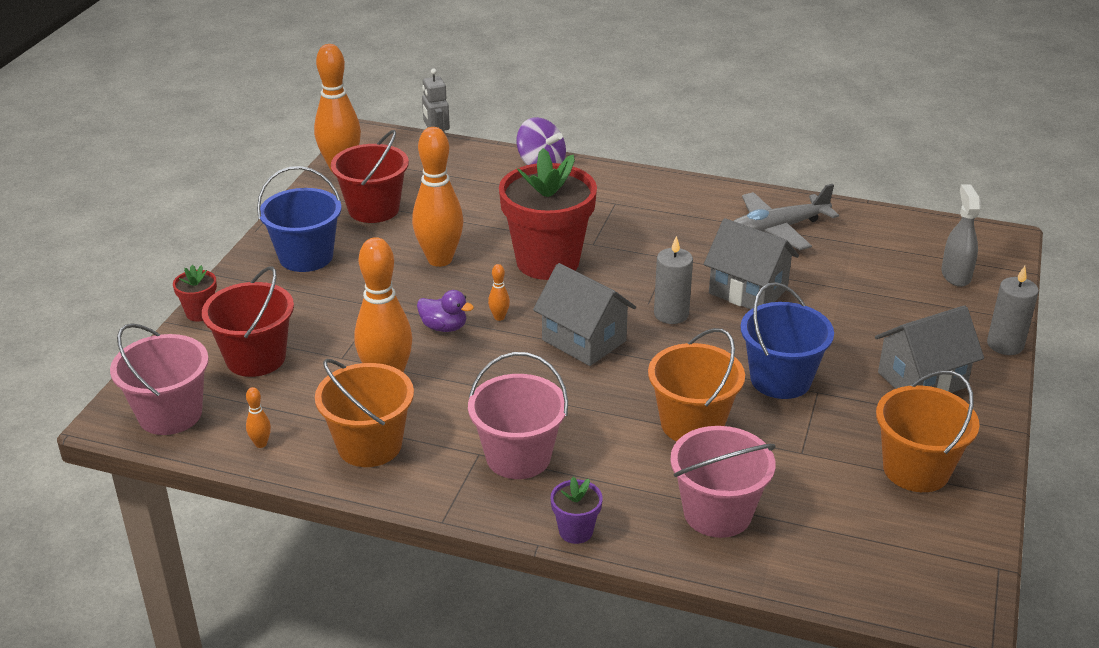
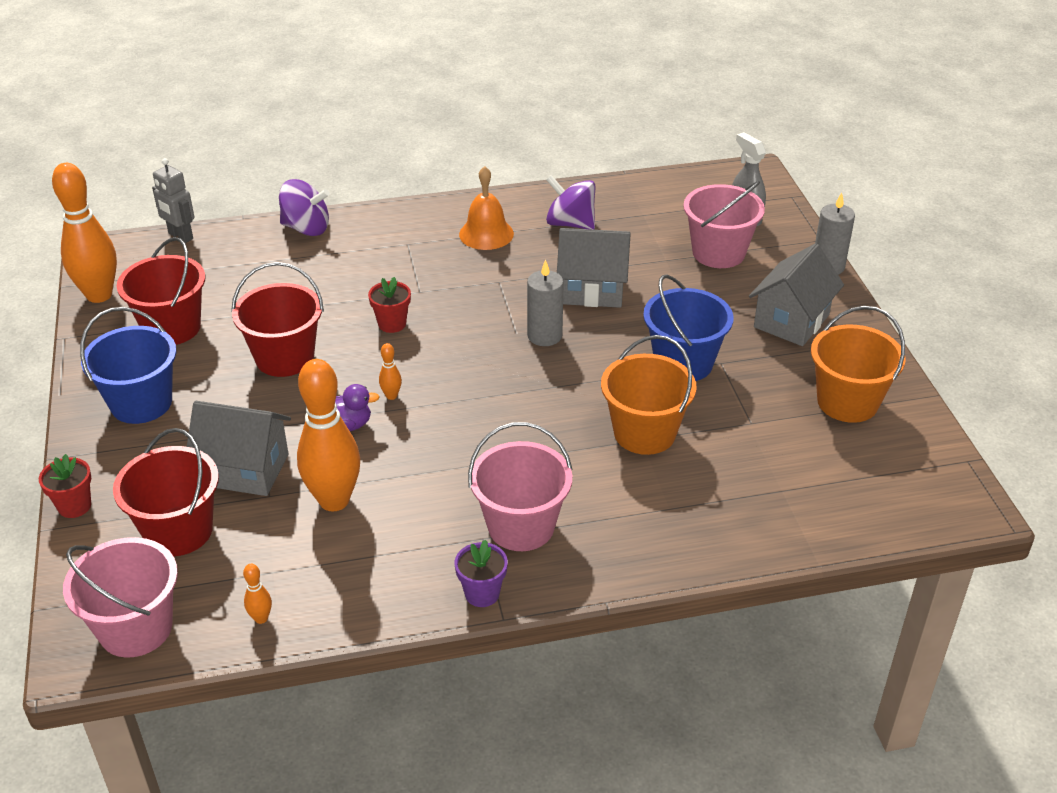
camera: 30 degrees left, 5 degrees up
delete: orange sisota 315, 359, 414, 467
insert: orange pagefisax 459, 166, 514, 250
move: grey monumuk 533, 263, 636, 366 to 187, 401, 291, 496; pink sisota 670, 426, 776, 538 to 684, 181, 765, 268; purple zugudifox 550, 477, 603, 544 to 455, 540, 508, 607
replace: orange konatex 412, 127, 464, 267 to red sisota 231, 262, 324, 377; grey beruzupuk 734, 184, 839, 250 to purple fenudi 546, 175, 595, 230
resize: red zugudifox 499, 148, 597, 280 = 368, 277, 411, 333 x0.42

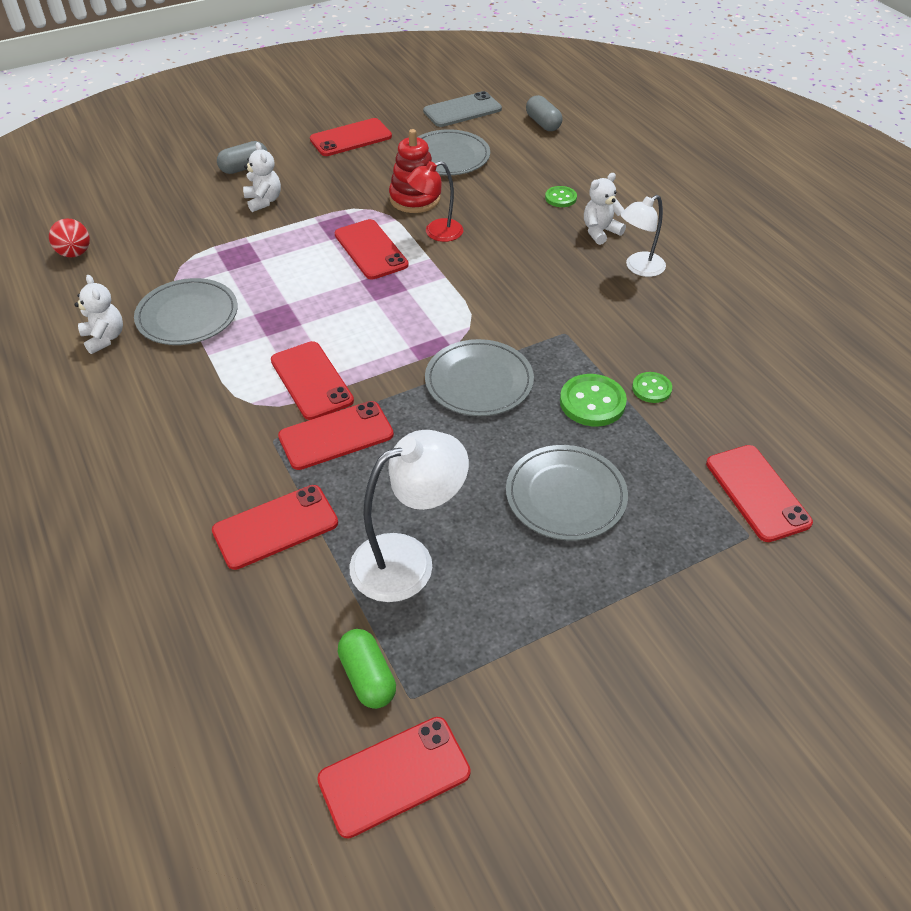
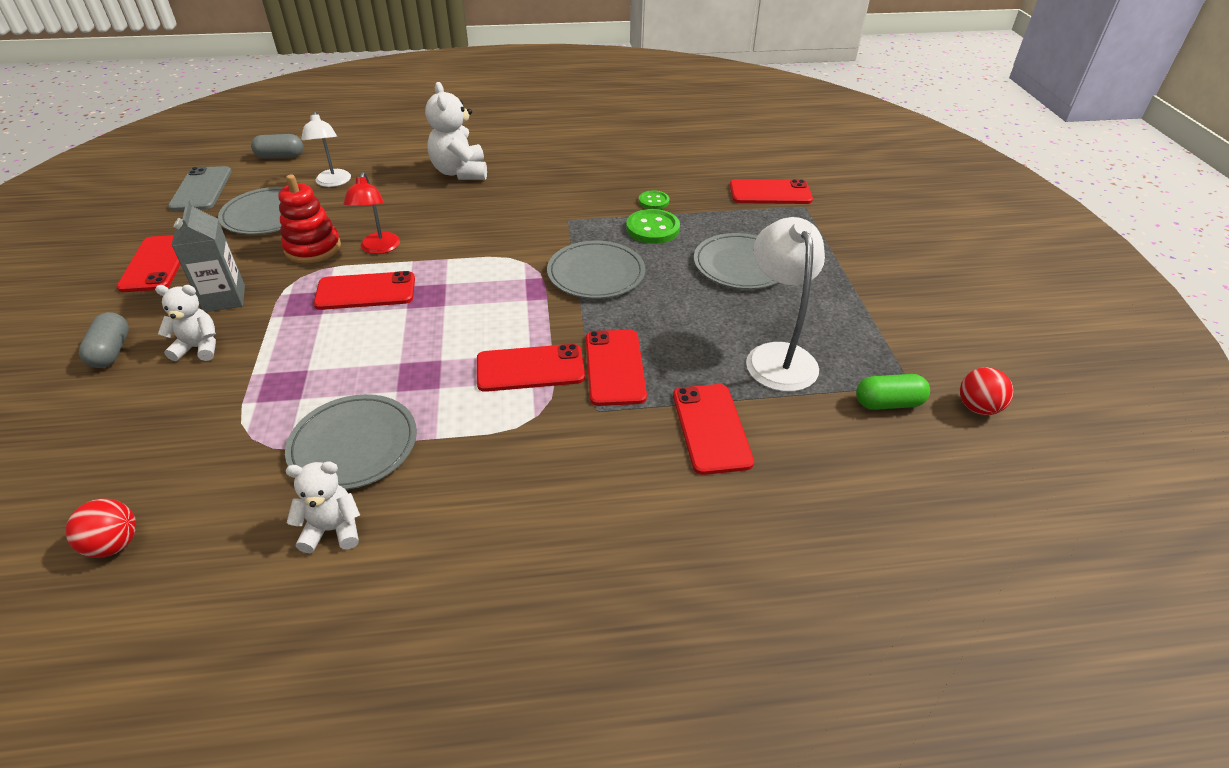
camera: 70 degrees left, 5 degrees down
delete: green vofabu 545, 186, 577, 207
insert: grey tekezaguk 171, 200, 245, 312
move: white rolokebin 621, 195, 666, 277 to 301, 111, 351, 187
replace: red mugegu 317, 717, 471, 839 to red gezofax 960, 367, 1014, 415
resize: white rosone 584, 173, 626, 245 = 425, 82, 487, 180 x1.60

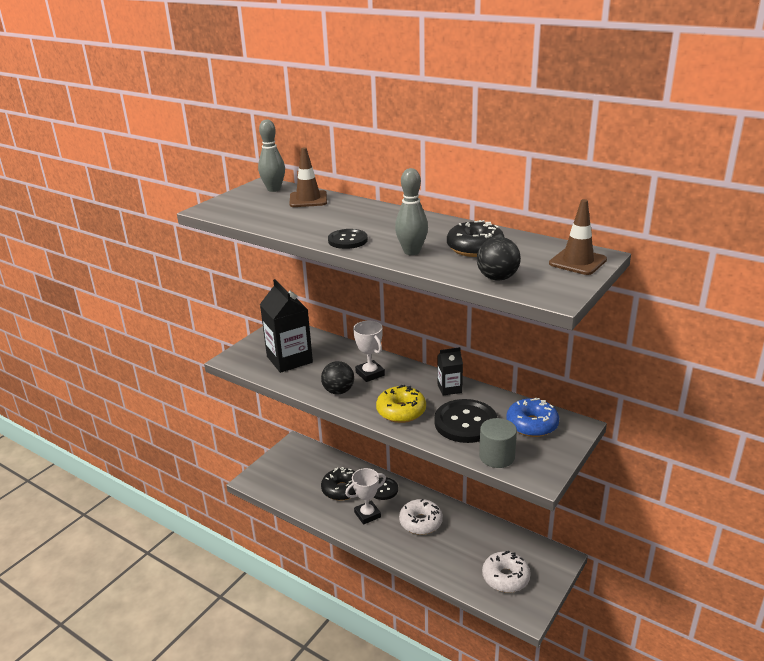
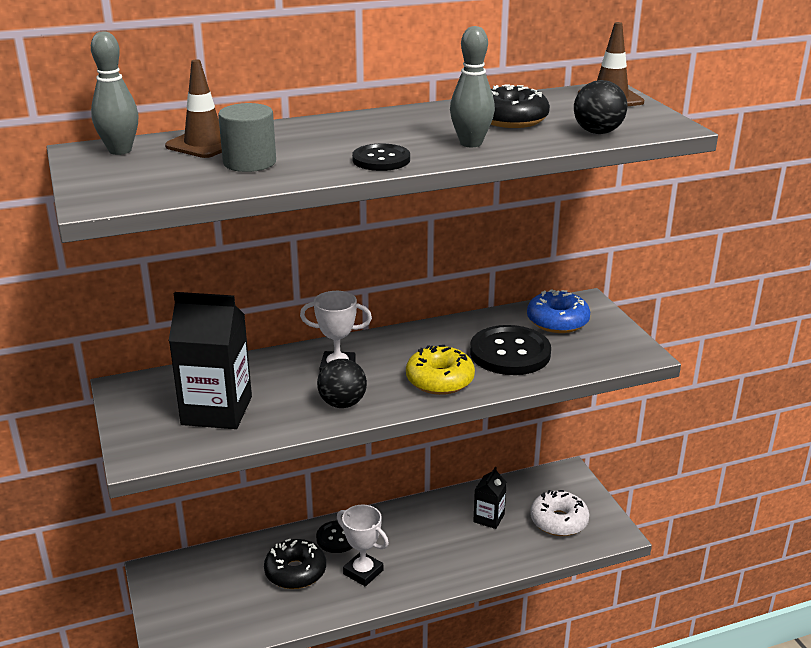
camera: 55 degrees left, 0 degrees up
delete: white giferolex 399, 499, 443, 535
move: black tekezaguk 437, 347, 463, 396 to 473, 467, 507, 529; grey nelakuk 479, 418, 517, 468 to 218, 103, 276, 172
rotate: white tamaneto 345, 468, 386, 525 = 337, 505, 389, 587 60 degrees counterclockwise

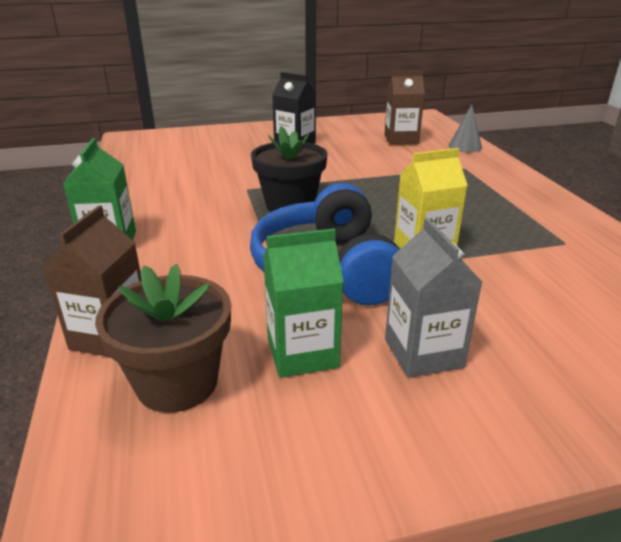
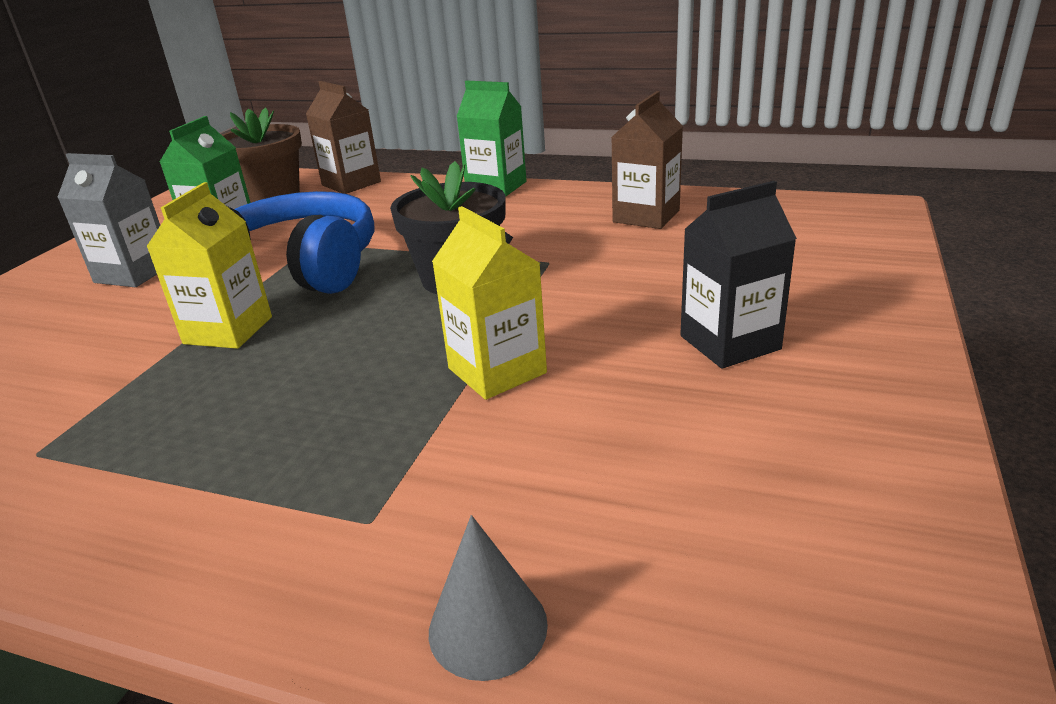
camera: 125 degrees right, 0 degrees up
insert: yellow tekezaguk 432, 206, 547, 400
move: brown tekezaguk 384, 70, 425, 145 to 612, 91, 683, 229

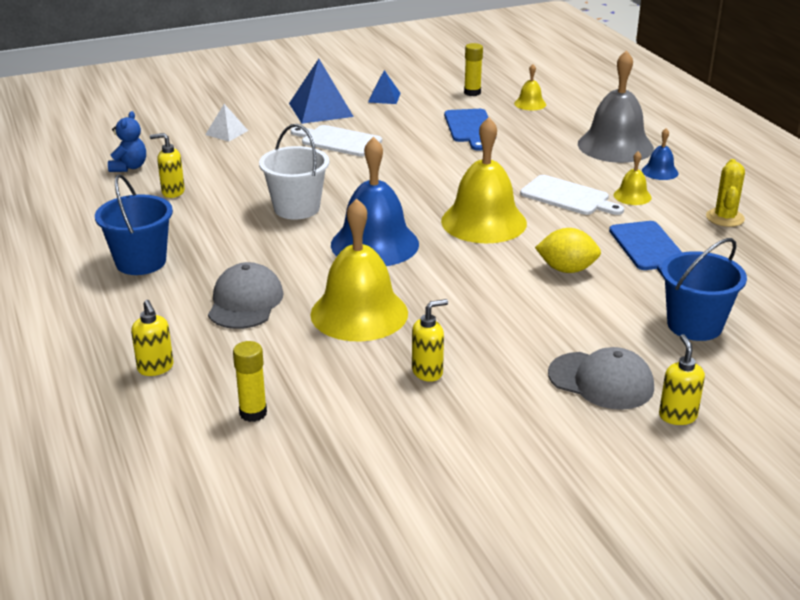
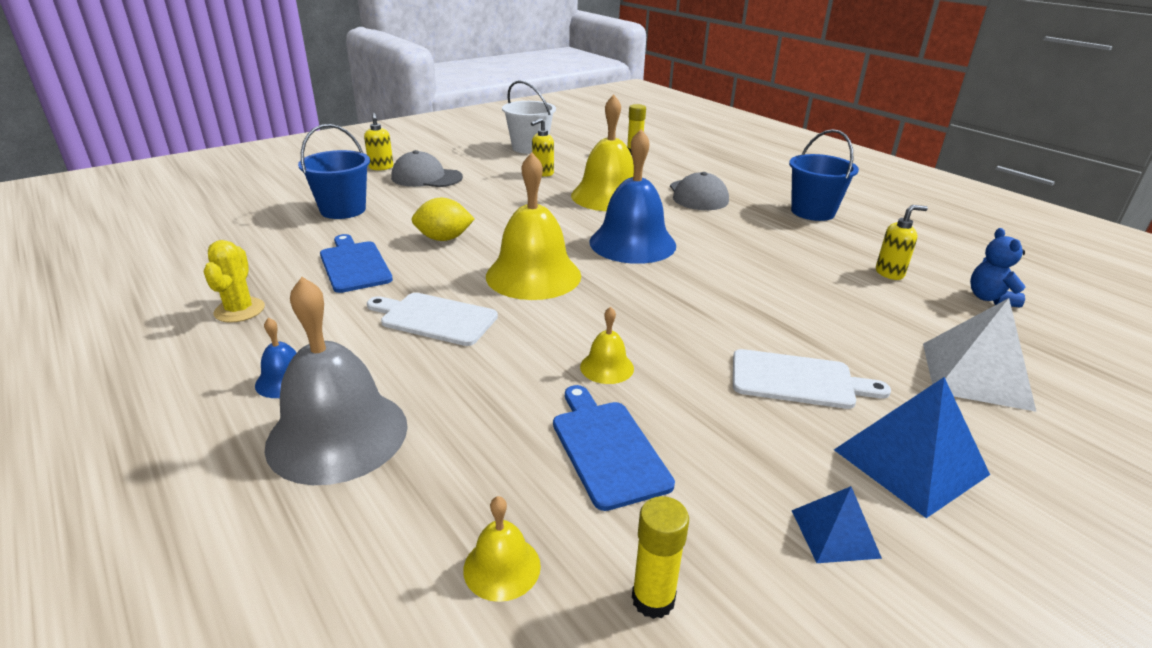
camera: 165 degrees right, 0 degrees up
delete: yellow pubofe 131, 300, 173, 376
move: white sisota 259, 124, 329, 220 to 502, 81, 556, 154; yellow pagefisax 614, 151, 652, 205 to 580, 307, 634, 384
resize: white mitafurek 205, 104, 248, 141 = 923, 298, 1036, 412 x1.81

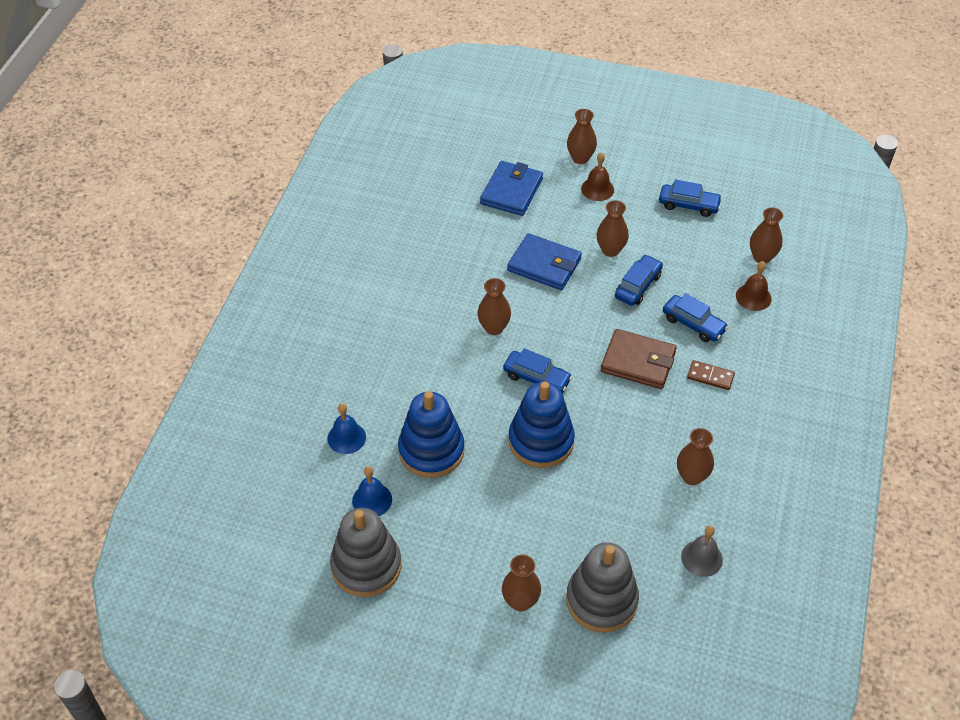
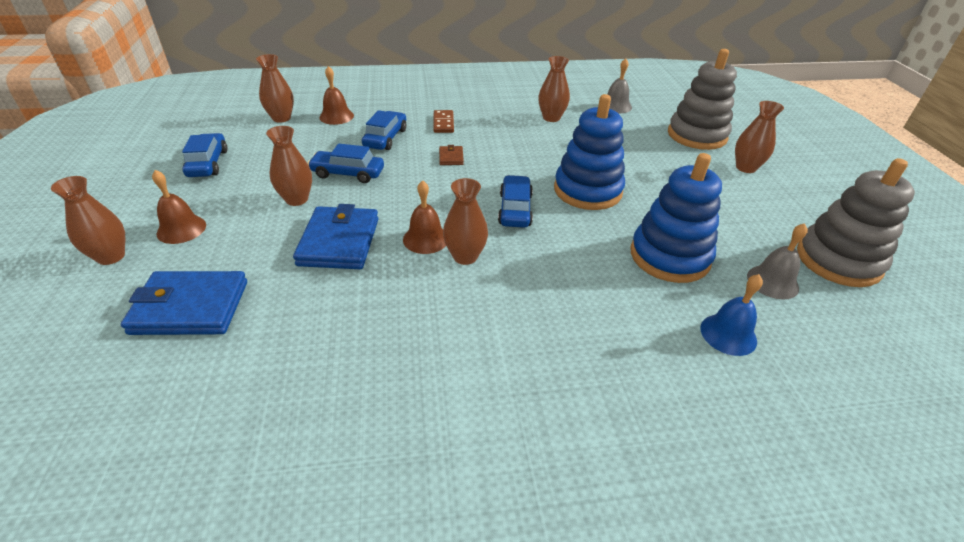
camera: 115 degrees left, 10 degrees down
insert: brown pagefisax 403, 180, 446, 254
recolor: blue pagefisax 352, 466, 392, 516 to grey pagefisax 747, 223, 808, 300
resize: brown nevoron 601, 329, 677, 389 = 439, 145, 464, 165 x0.45

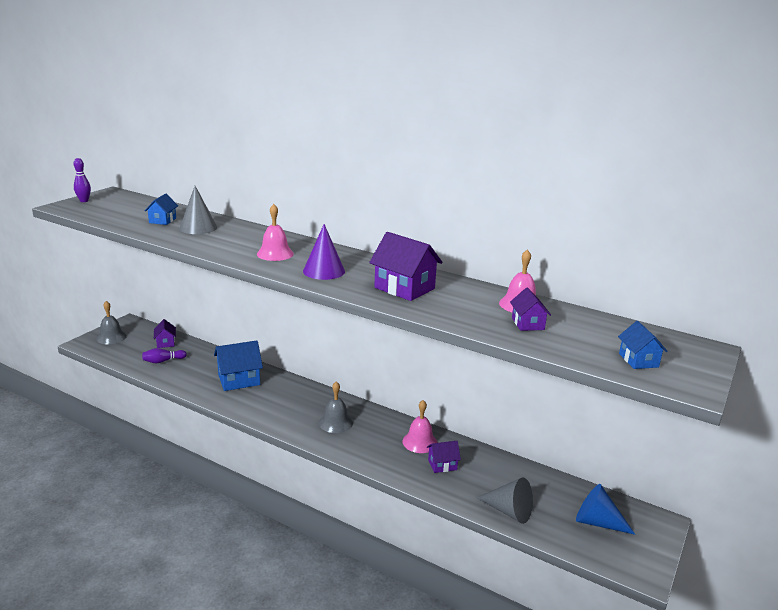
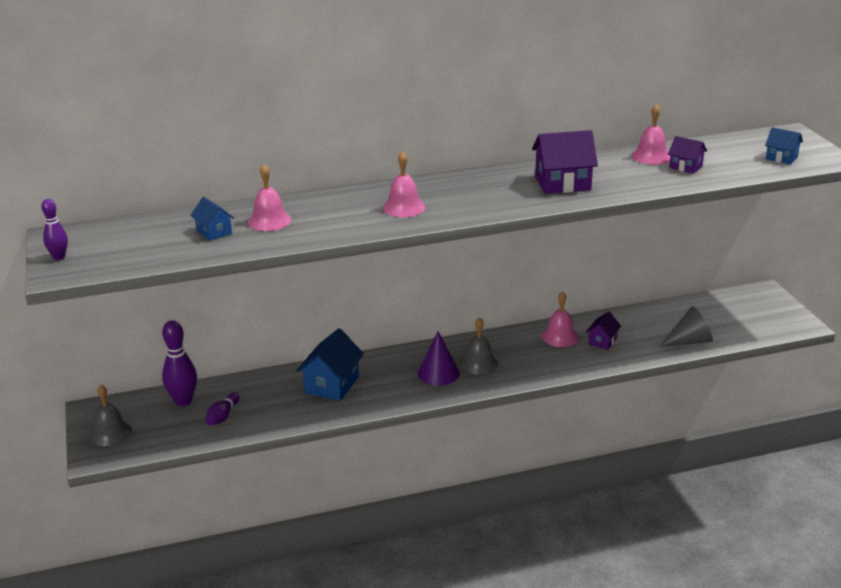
camera: 45 degrees left, 5 degrees up
delete: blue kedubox 576, 484, 635, 535
move: purple kedubox 303, 224, 345, 280 to 418, 331, 460, 386
replace: grey kedubox 179, 186, 217, 234 to pink pagefisax 248, 164, 291, 231; purple monumuk 154, 319, 176, 348 to purple konatex 162, 320, 197, 406

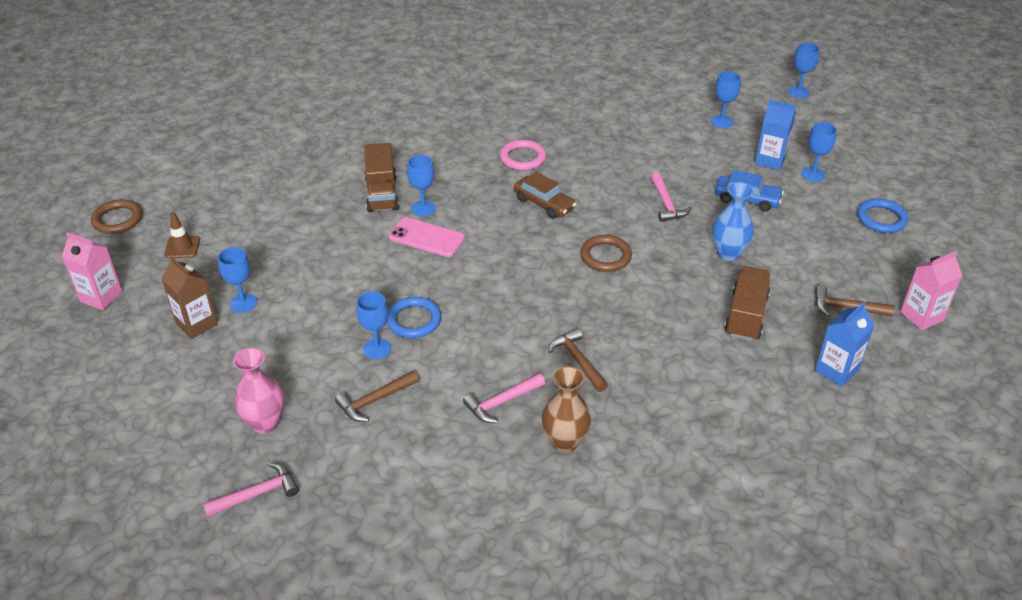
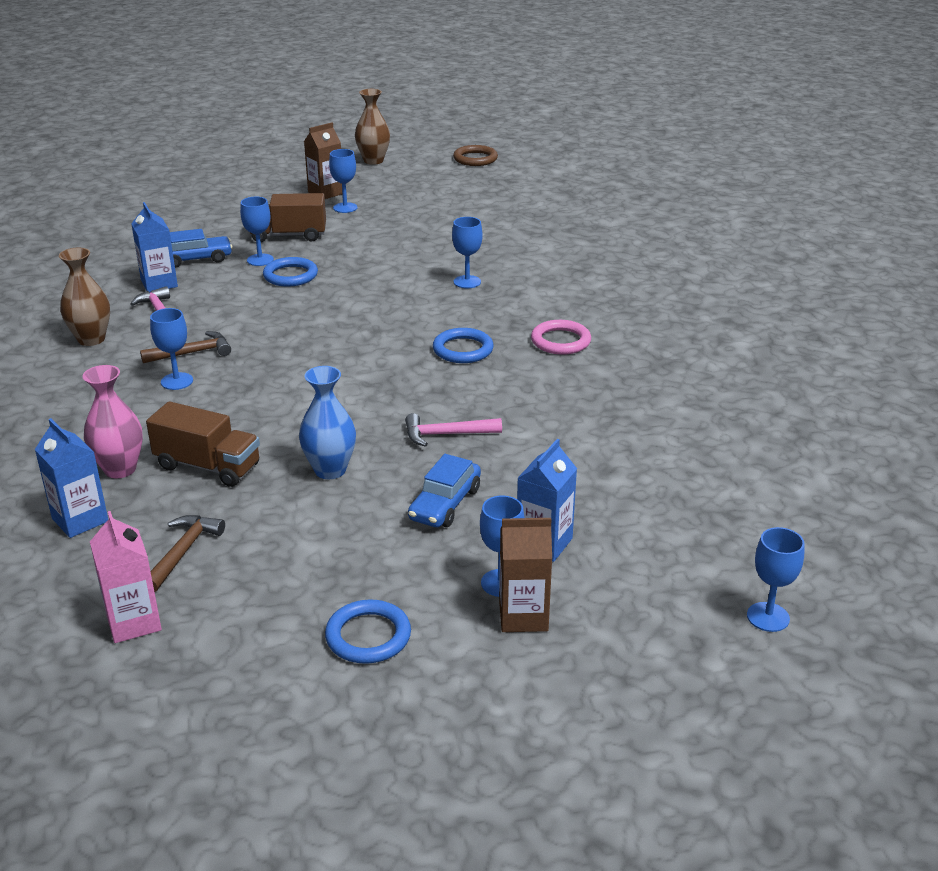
camera: 95 degrees right, 10 degrees down
delete: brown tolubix 164, 212, 200, 258; pink mugegu 389, 217, 465, 257; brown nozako 580, 235, 632, 272; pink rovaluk 203, 463, 299, 517
insert: blue tekezaguk 131, 202, 178, 292; brown tekezaguk 499, 518, 552, 632
move: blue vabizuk 711, 71, 741, 128 to 150, 308, 193, 390; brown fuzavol 364, 143, 399, 212 to 251, 193, 326, 242; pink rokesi 233, 348, 284, 434 to 82, 365, 143, 478
replace: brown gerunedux 514, 172, 576, 219 to blue nozako 433, 328, 494, 363; pink tekezaguk 62, 232, 123, 310 to brown rokesi 355, 89, 390, 165; brown rovaluk 335, 371, 419, 422 to blue gerunedux 170, 229, 233, 268

